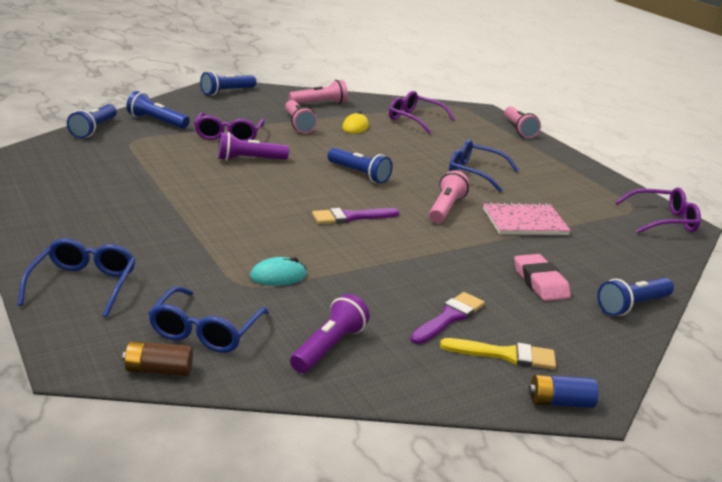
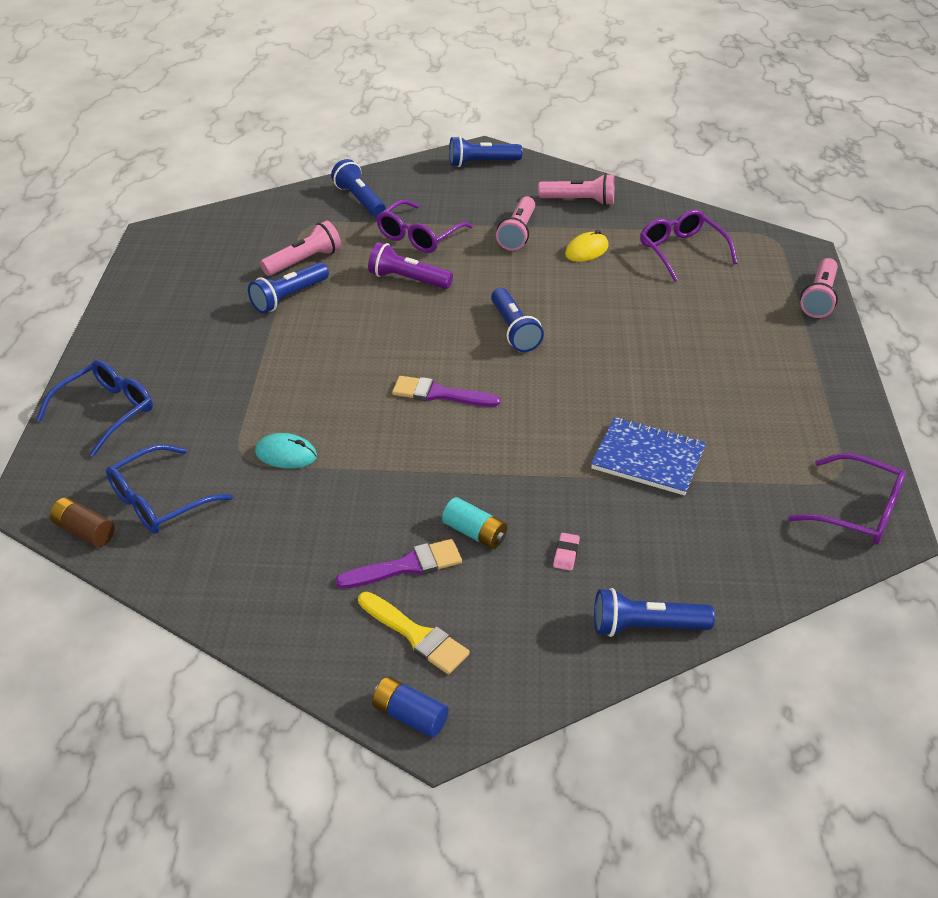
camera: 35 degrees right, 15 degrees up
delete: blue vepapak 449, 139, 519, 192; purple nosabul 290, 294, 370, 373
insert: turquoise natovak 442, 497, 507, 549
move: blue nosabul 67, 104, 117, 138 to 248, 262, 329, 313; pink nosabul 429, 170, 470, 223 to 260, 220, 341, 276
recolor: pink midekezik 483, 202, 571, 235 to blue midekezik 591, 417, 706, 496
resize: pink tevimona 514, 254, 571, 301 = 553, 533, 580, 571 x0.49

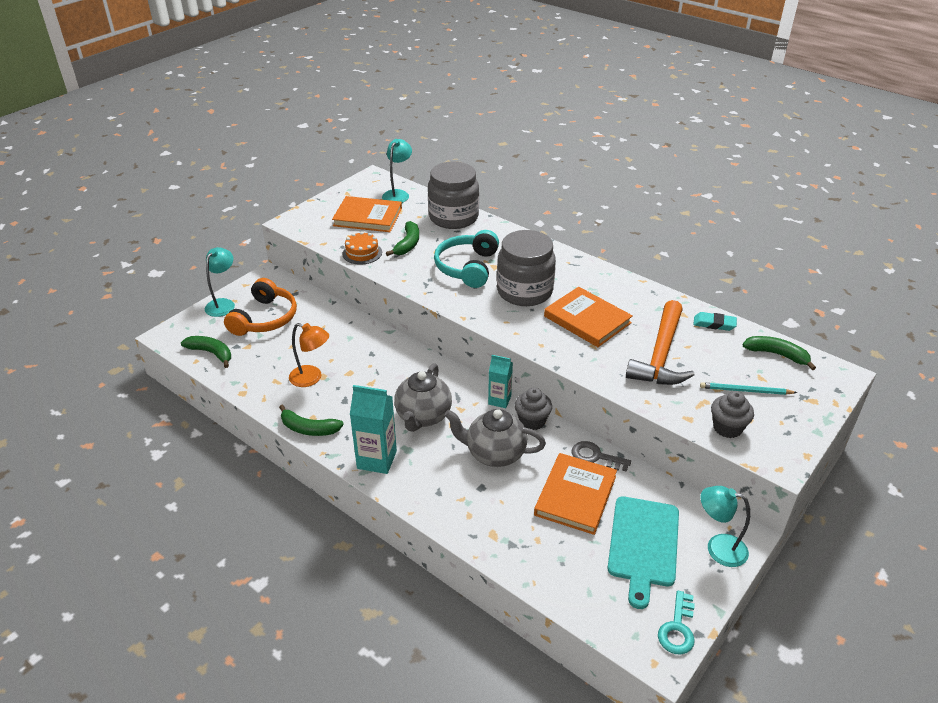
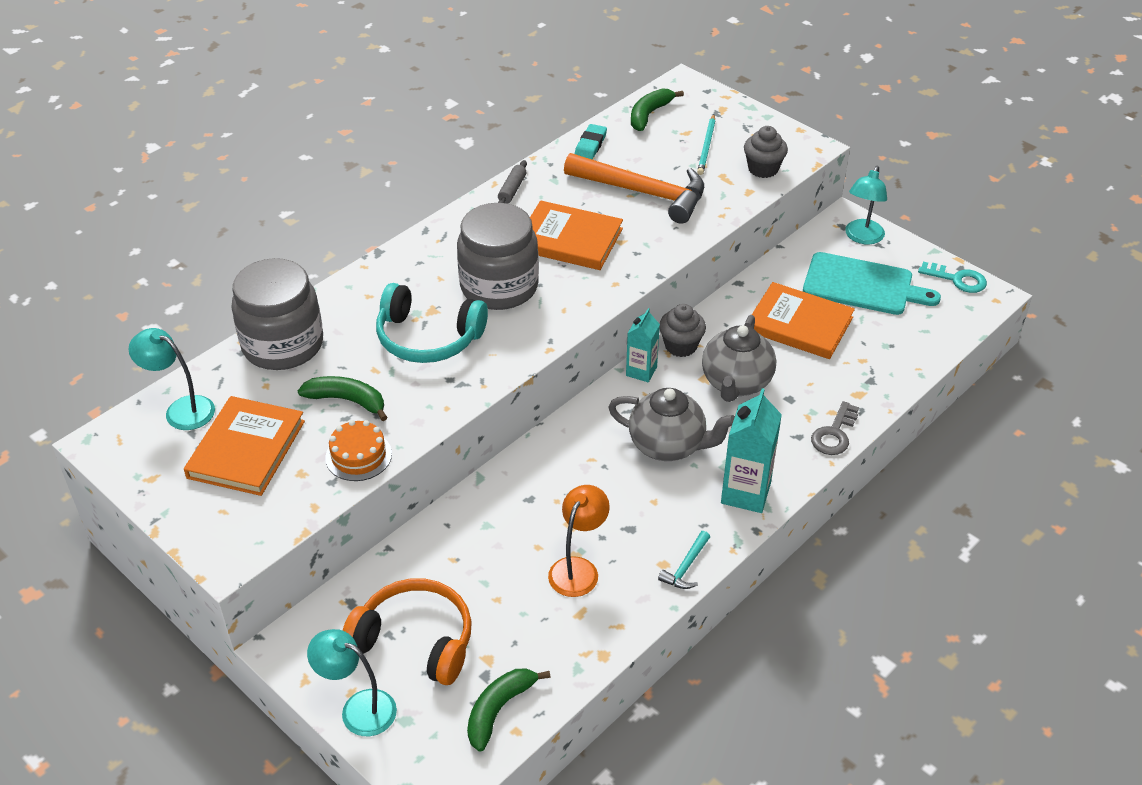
camera: 85 degrees left, 5 degrees up
insert: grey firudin 498, 160, 527, 204
move: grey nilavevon 571, 441, 631, 472 to 811, 401, 859, 455
replace: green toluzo 279, 405, 344, 436 to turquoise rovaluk 658, 531, 710, 589
rotate: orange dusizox 544, 287, 633, 347 = 530, 201, 623, 270 60 degrees clockwise

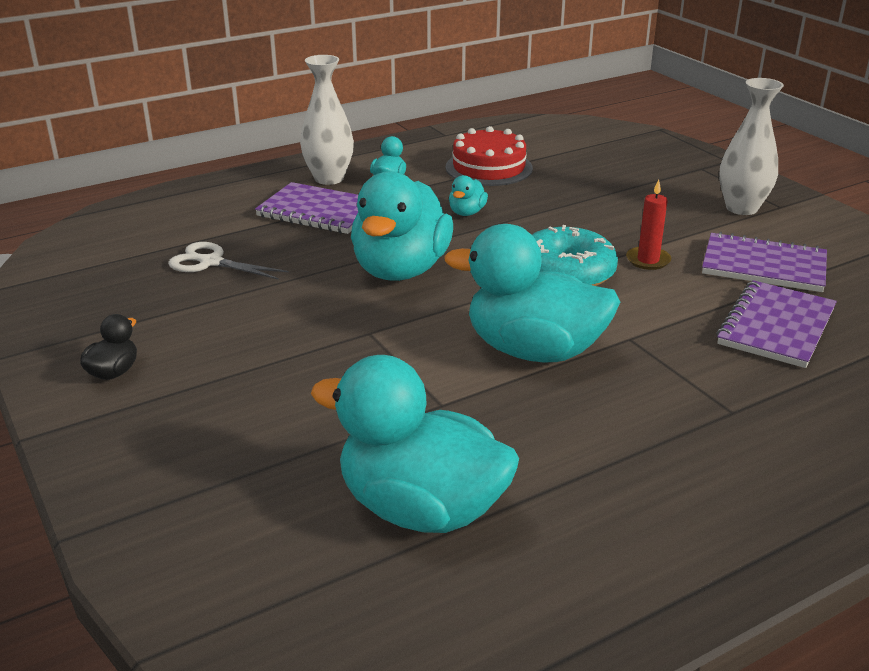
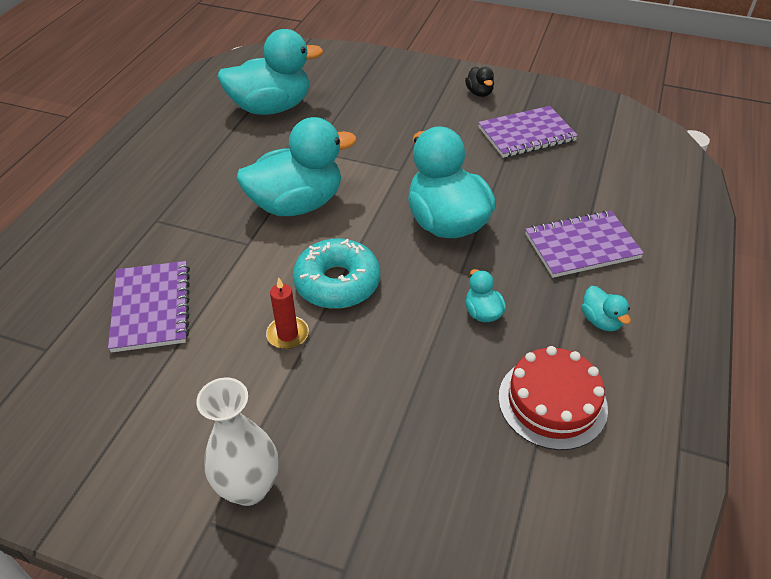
camera: 140 degrees right, 15 degrees up
delete: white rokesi 300, 55, 354, 185; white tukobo 168, 242, 288, 280
move: purple midekezik 702, 232, 827, 292 to 478, 106, 578, 158

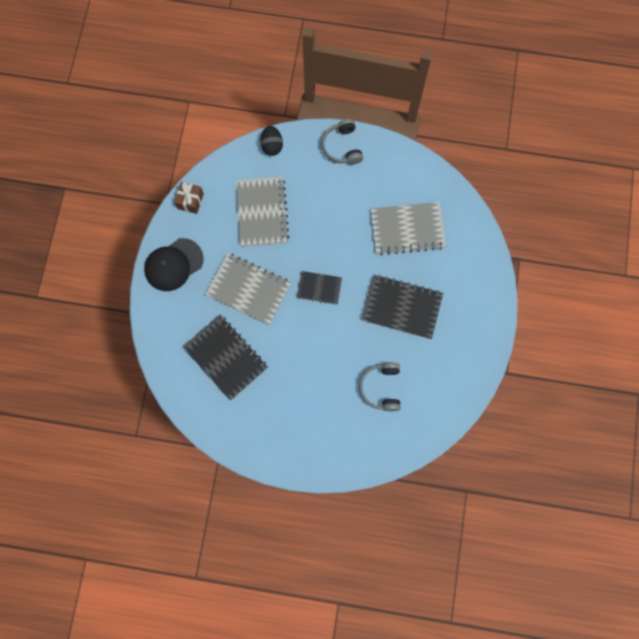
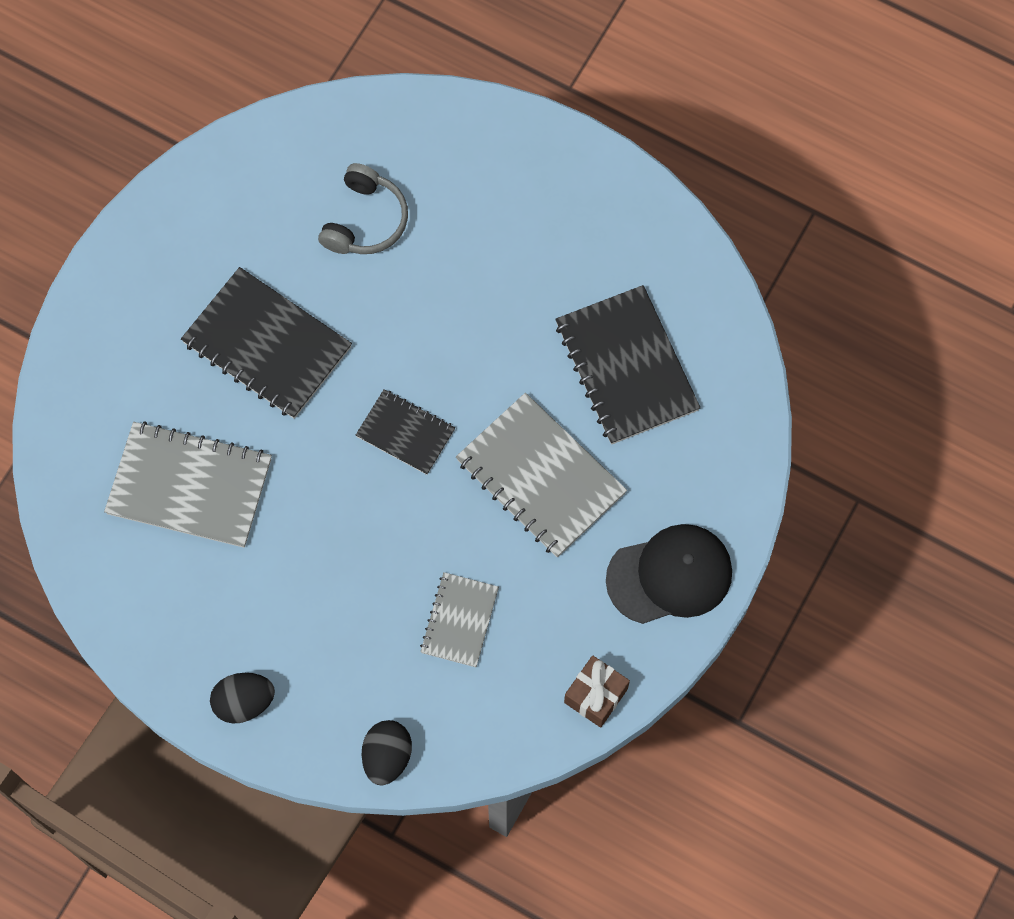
camera: 160 degrees left, 5 degrees down
replace: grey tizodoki 321, 119, 363, 165 to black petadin 210, 673, 275, 724
resize: grey midekezik 236, 176, 289, 247 = 420, 572, 499, 667 x0.58

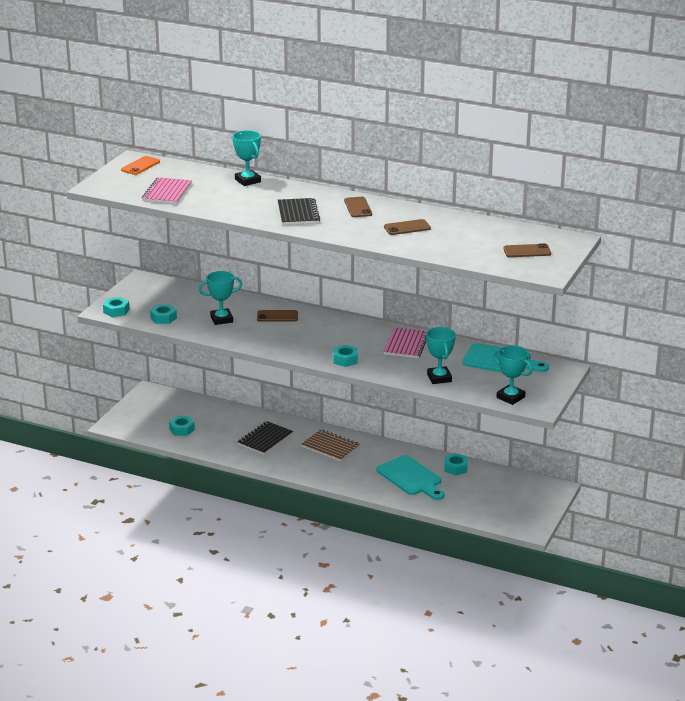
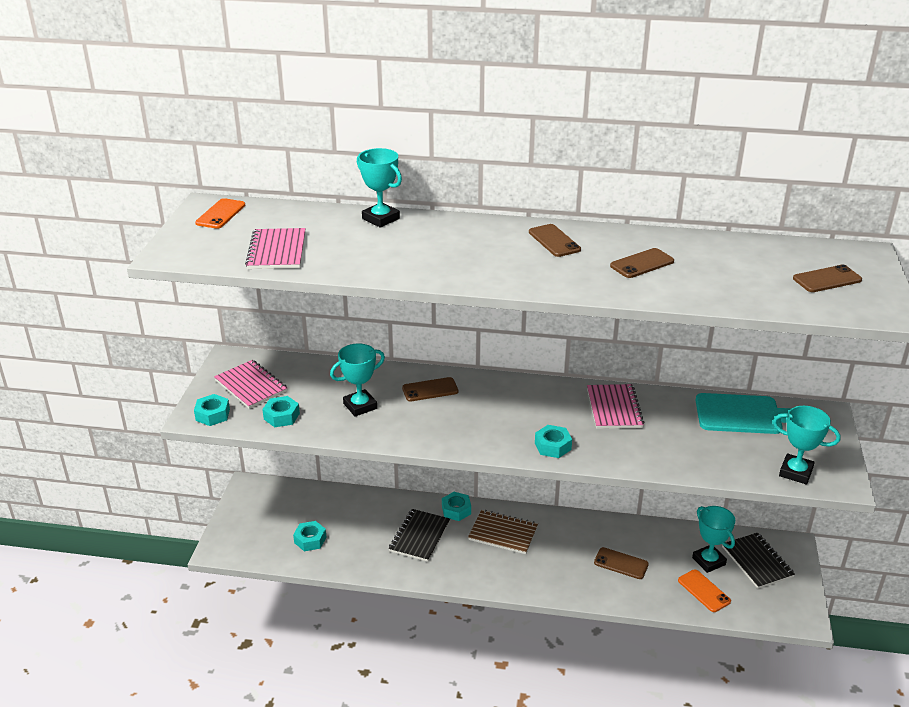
camera: 15 degrees left, 5 degrees up
insert: pink midekezik 214, 360, 287, 409; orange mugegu 678, 569, 731, 612
move: black midekezik 278, 198, 320, 225 to 722, 533, 795, 589; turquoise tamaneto 426, 327, 456, 384 to 692, 506, 735, 573; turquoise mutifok 444, 453, 468, 476 to 442, 492, 471, 521
replace: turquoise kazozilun 377, 455, 444, 500 to brown mugegu 594, 547, 649, 579

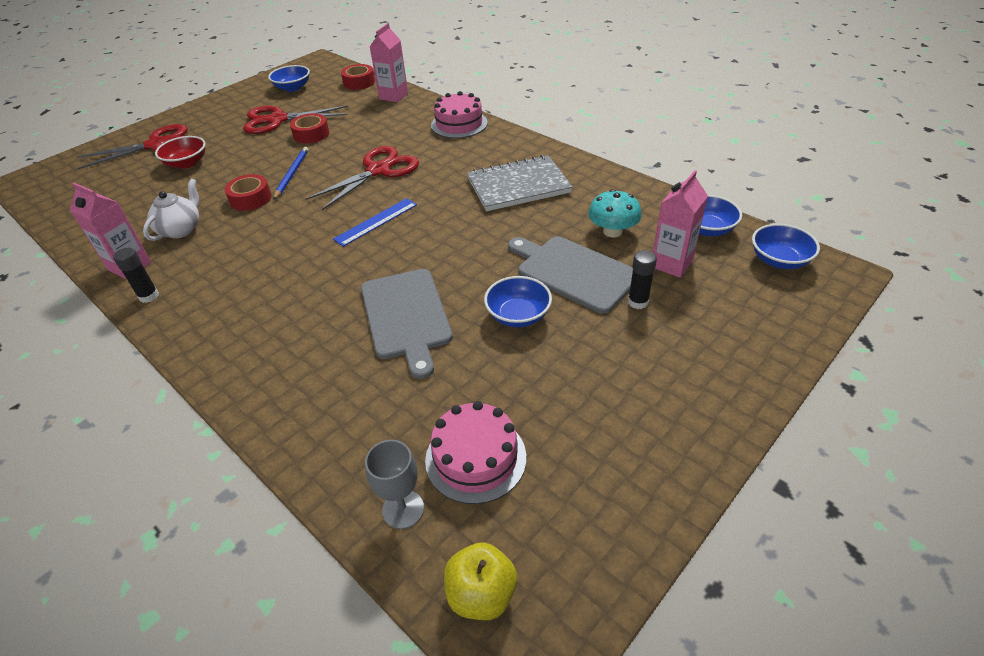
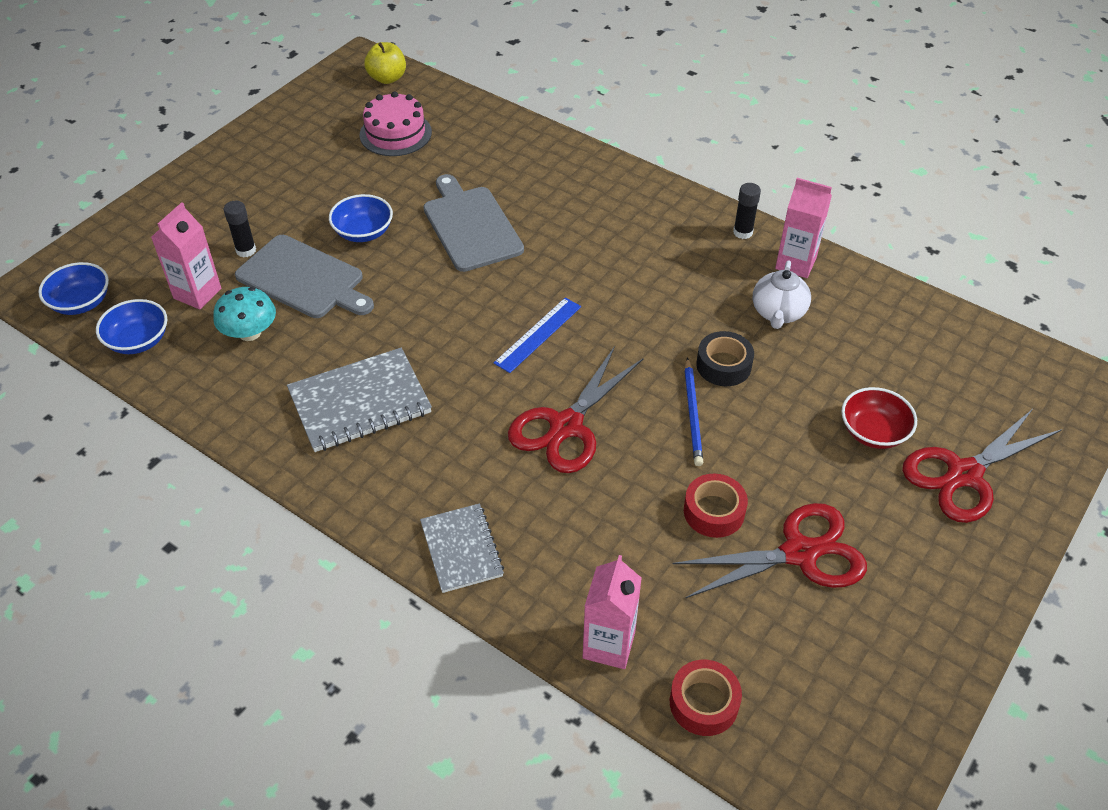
camera: 170 degrees right, 5 degrees up
delete: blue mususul 268, 65, 310, 92; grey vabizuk 365, 440, 424, 529
replace: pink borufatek 431, 91, 488, 138 to grey midekezik 420, 503, 504, 593
recolor: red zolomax 225, 174, 272, 211 to black zolomax 696, 331, 754, 386

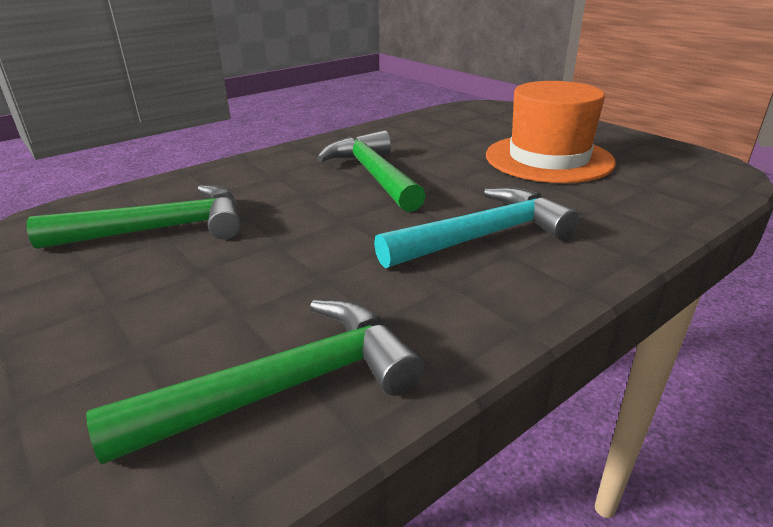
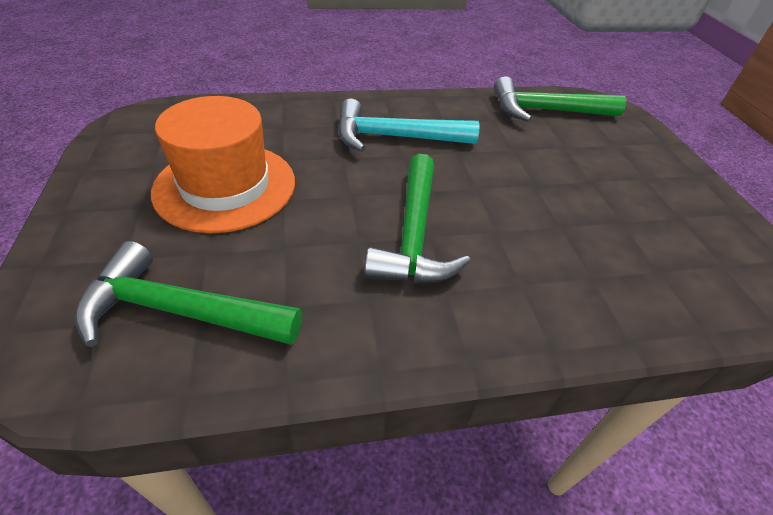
camera: 155 degrees left, 15 degrees up
move: green rovaluk 27, 185, 242, 249 to 75, 241, 302, 347

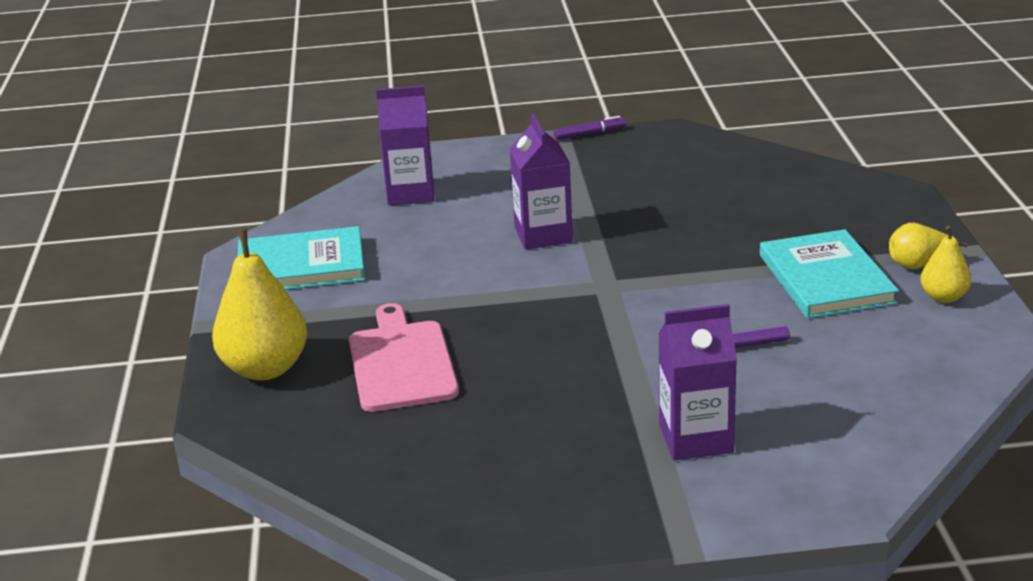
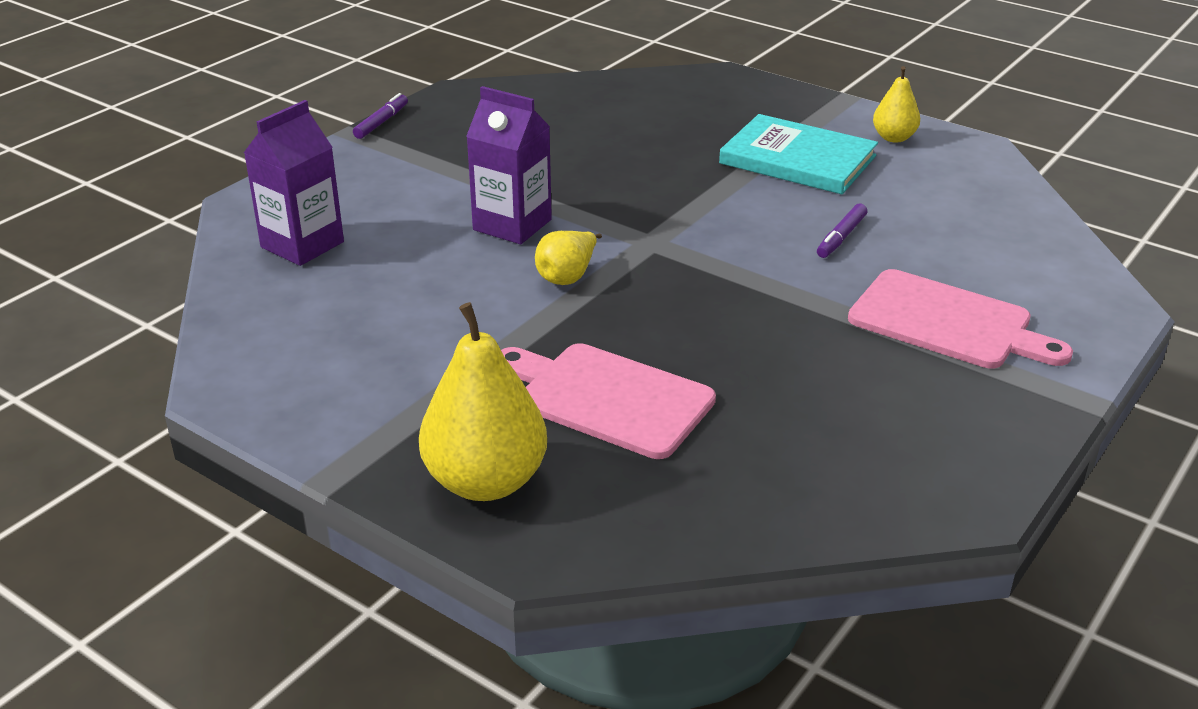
camera: 50 degrees left, 5 degrees up
delete: turquoise dusizox 238, 226, 365, 290
move: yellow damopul 889, 223, 968, 270 to 535, 231, 602, 285
replace: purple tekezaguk 658, 304, 737, 460 to pink kazozilun 848, 269, 1073, 369

